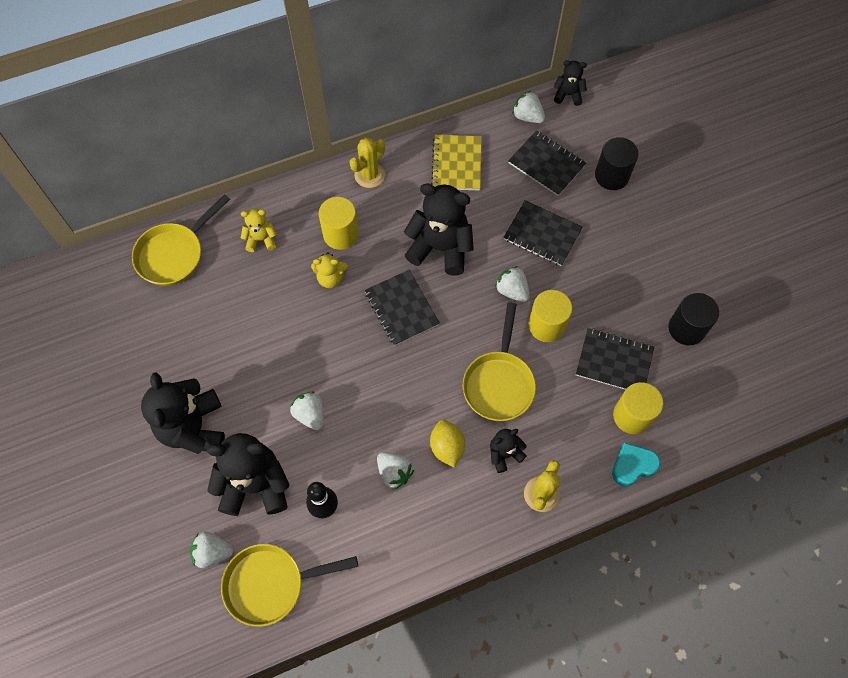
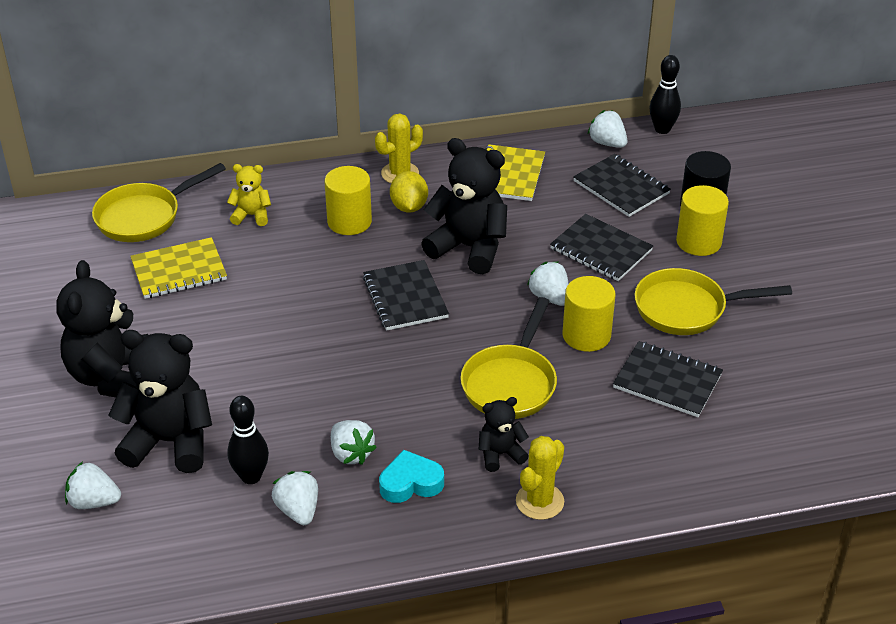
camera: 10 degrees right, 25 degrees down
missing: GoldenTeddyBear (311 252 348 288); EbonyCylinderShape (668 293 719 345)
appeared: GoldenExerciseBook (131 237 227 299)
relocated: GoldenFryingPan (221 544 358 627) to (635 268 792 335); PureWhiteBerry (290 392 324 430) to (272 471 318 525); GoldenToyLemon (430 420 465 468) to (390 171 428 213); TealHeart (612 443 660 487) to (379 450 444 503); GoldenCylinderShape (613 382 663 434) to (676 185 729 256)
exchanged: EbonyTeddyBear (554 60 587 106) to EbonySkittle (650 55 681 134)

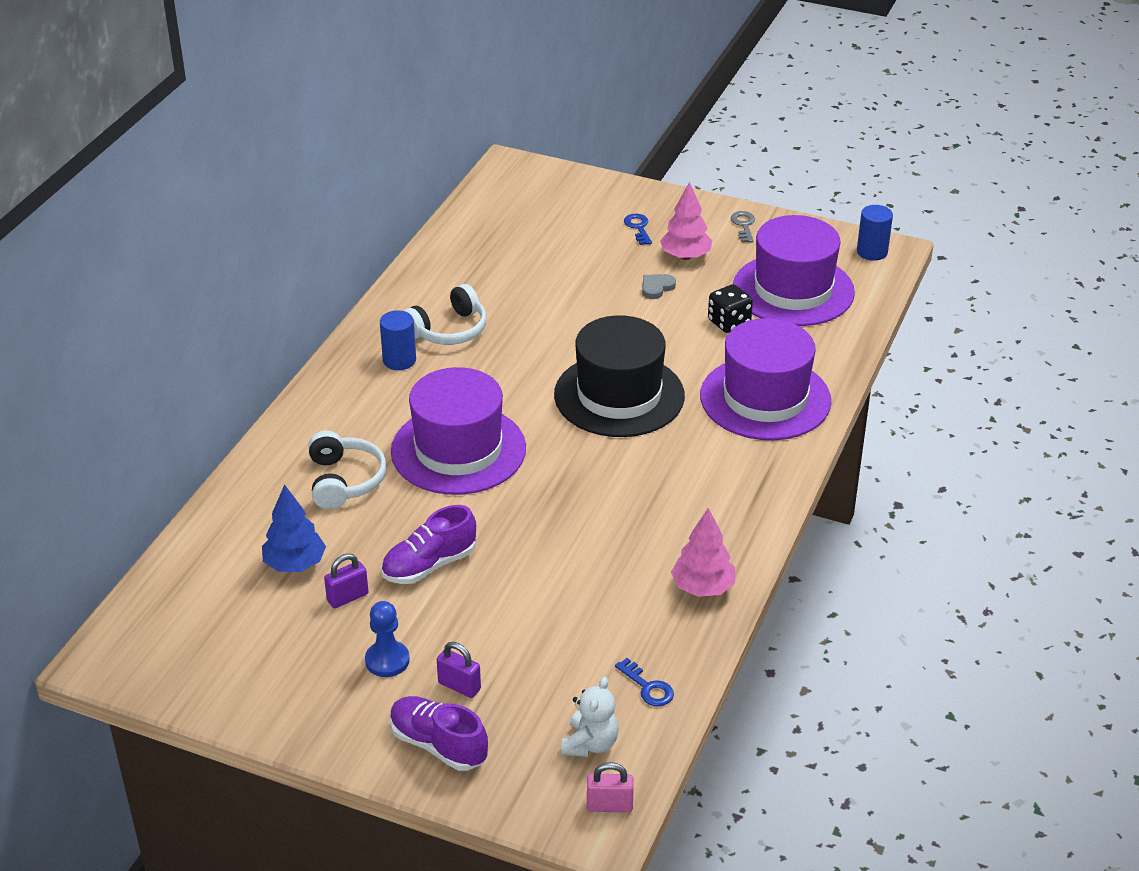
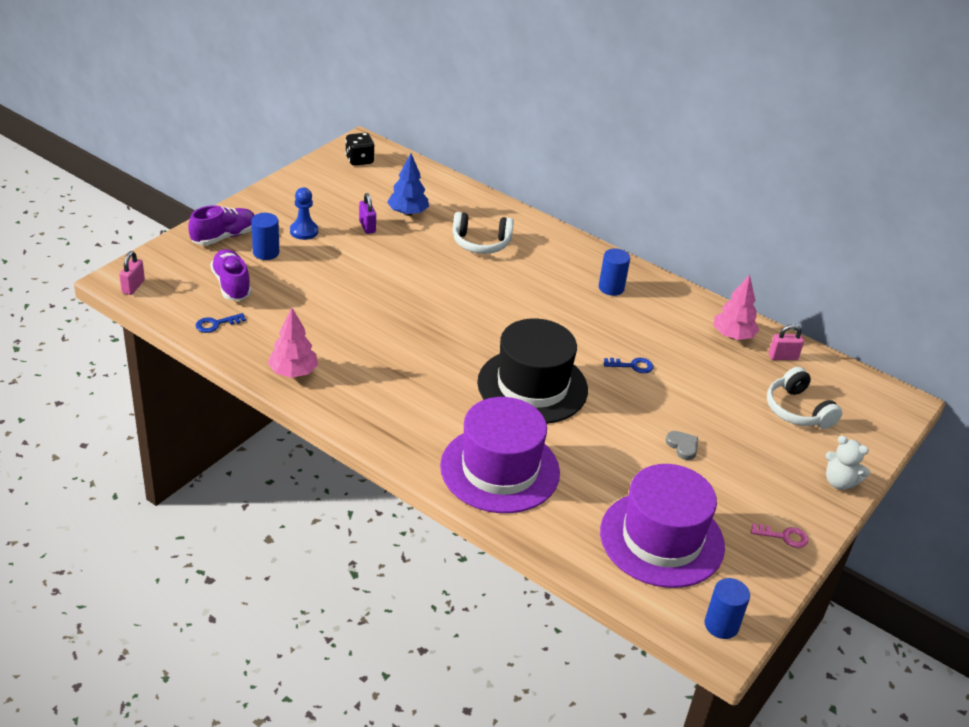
camera: 100 degrees right, 0 degrees up
missing: RoyalPurpleHat (391 367 526 495)
appeared: PinkLock (769 324 804 360)
relocated: RoyalPurpleSneaker (381 505 476 584) to (210 249 251 301); PureWhiteHeadphones (404 284 487 345) to (767 367 842 429); PureWhiteTeddyBear (561 677 619 757) to (826 436 870 490); RoyalBlueLatchkey (624 214 652 245) to (604 358 653 373); PinkFirTree (660 182 712 260) to (713 275 759 340); EbonyDie (708 284 753 333) to (345 133 374 166)
exchanged: RoyalPurpleLock (437 642 481 698) to RoyalBlueCylinderShape (251 213 279 260)
colour: GreyLatchkey (731 211 755 243) to PinkLatchkey (751 523 808 548)

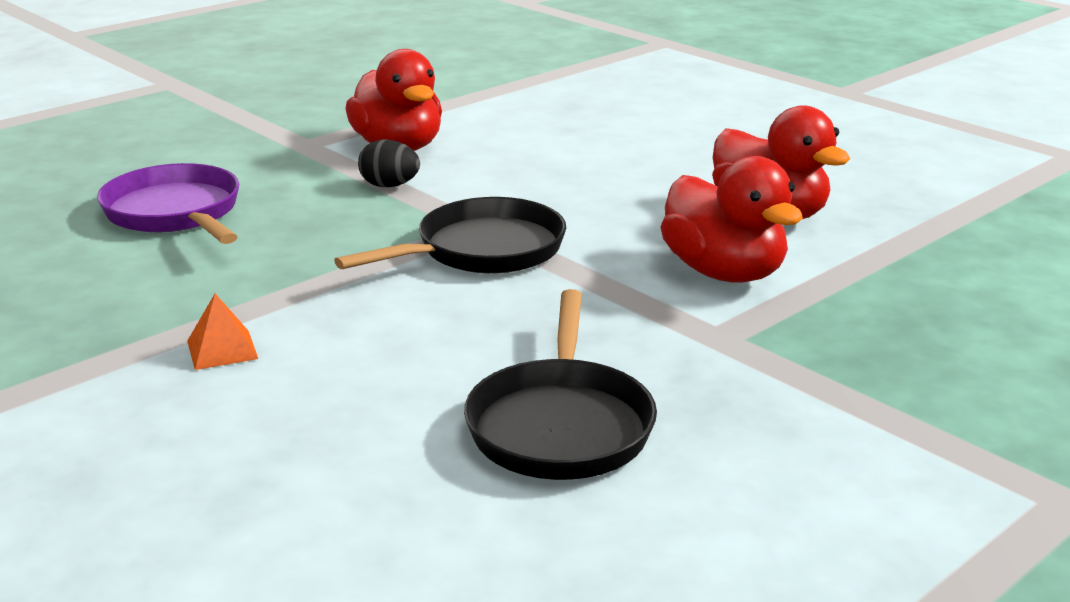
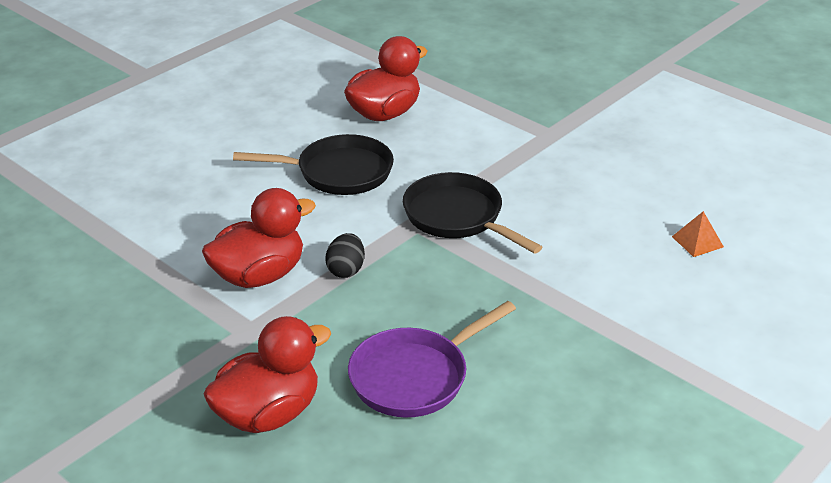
camera: 95 degrees left, 10 degrees up
relocated: OrangePyramidShape (187 294 258 370) to (672 211 724 257); EbonyFryingPan (464 289 657 480) to (233 134 394 195); ScarletRubberDuck (660 156 803 283) to (204 316 331 433)

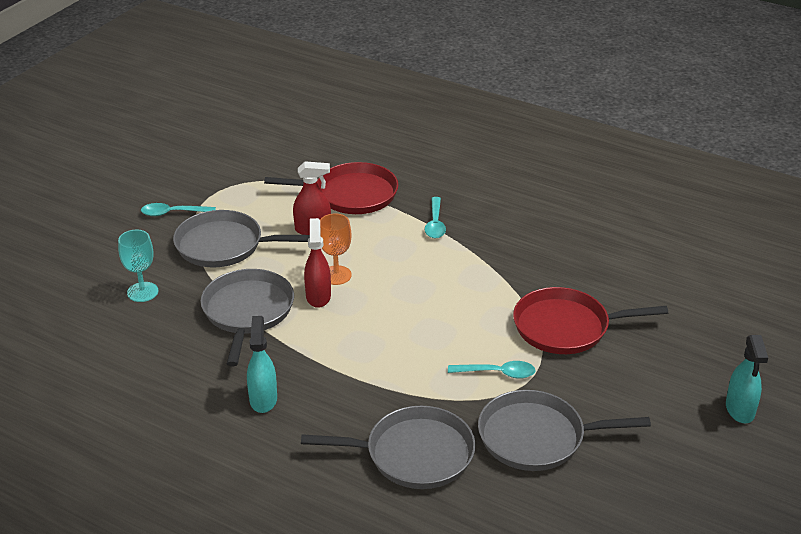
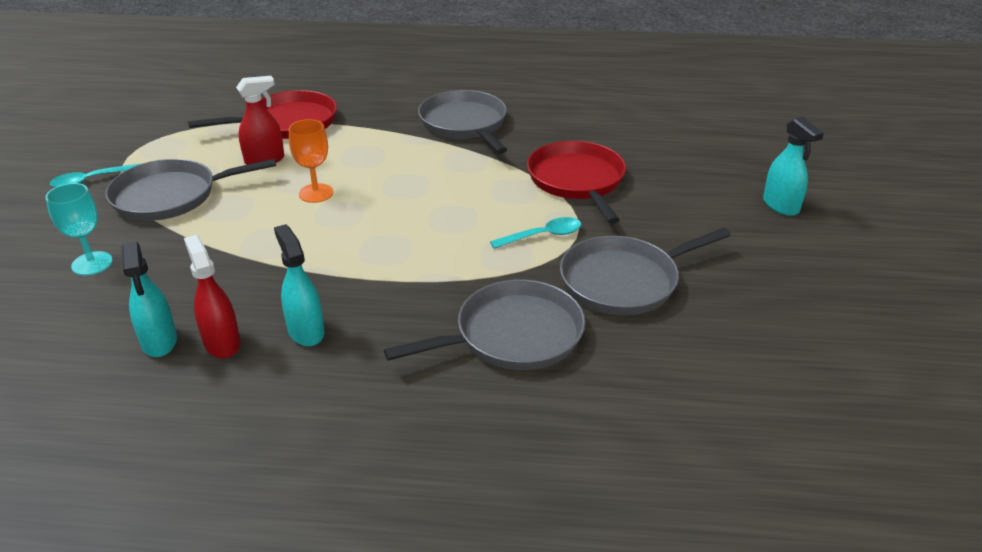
camera: 25 degrees left, 0 degrees up
missing: TealTablespoon (425 197 446 239)
appeared: TealSprayer (122 241 177 357)
relocated: GreyFryingPan (200 269 294 366) to (418 90 507 153); ScarletSprayer (304 218 331 308) to (184 235 241 358)
spun: ScarletFryingPan (513 287 668 354) = (527 141 626 224) 105 degrees clockwise

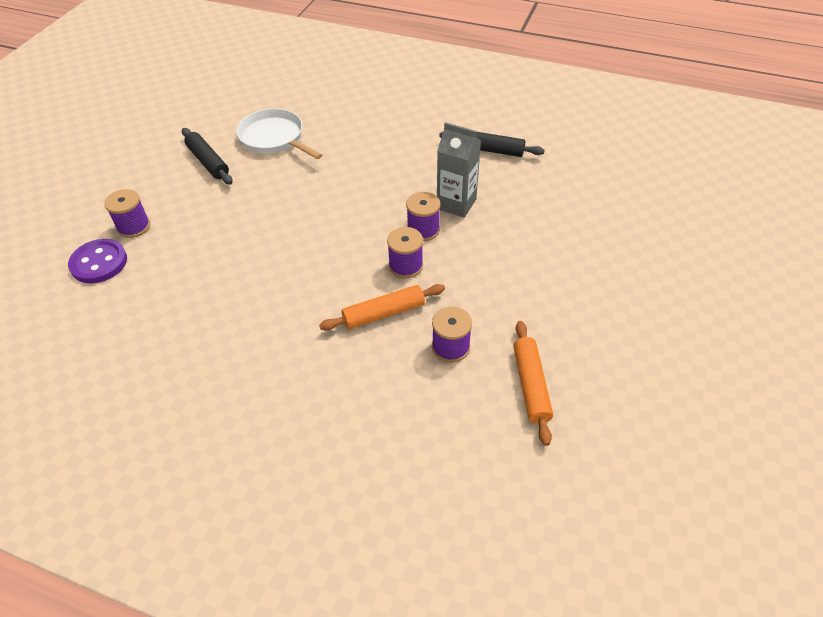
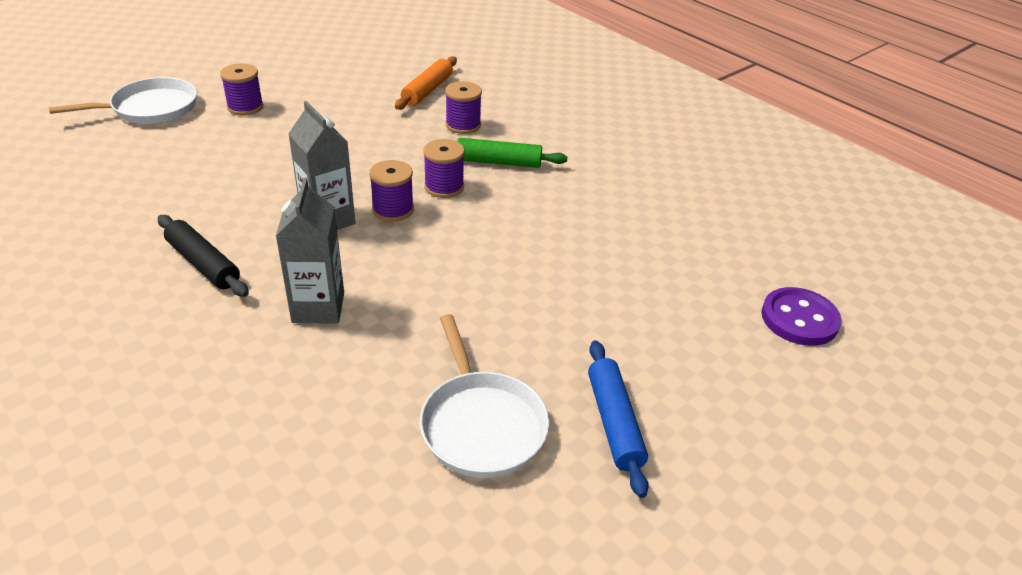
camera: 155 degrees left, 10 degrees down
appeared: PureWhiteFryingPan (49 77 197 124); GreyCarton (276 178 344 323)
relocated: RoyalPurpleReelOfThread (104 189 150 238) to (220 63 264 115)
colour: EbonyPastryRoller (182 128 233 185) to RoyalBluePastryRoller (588 340 649 498); OrangePastryRoller (319 284 445 331) to LeafGreenPastryRoller (457 138 568 168)

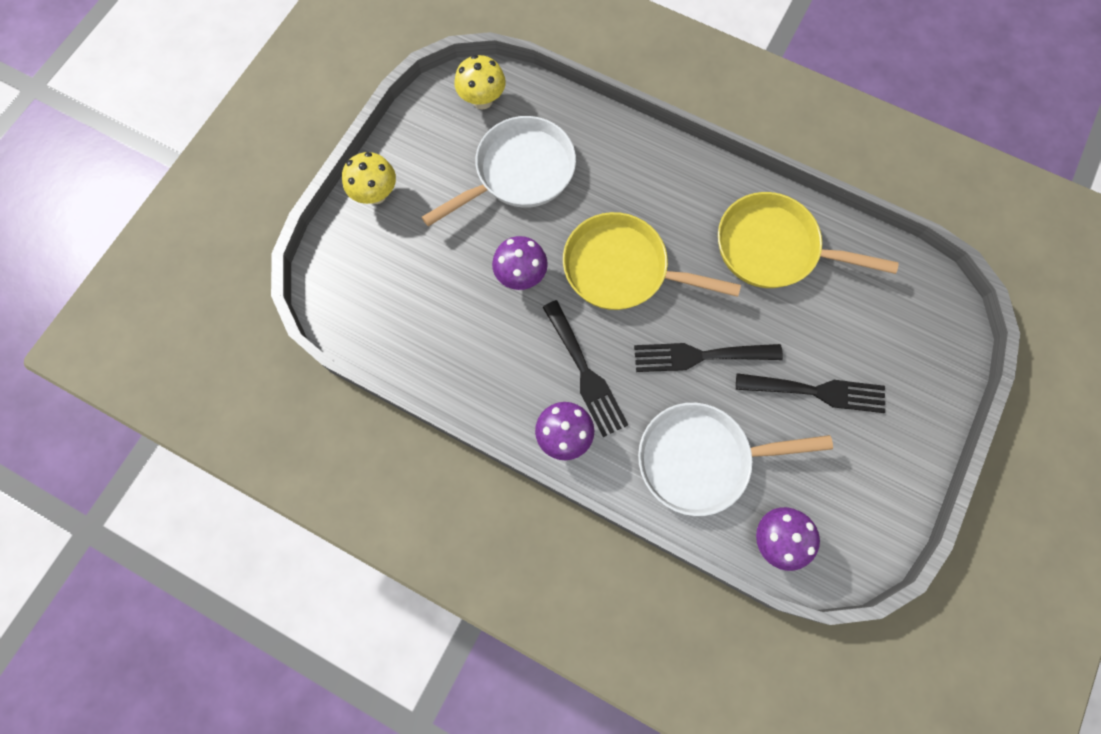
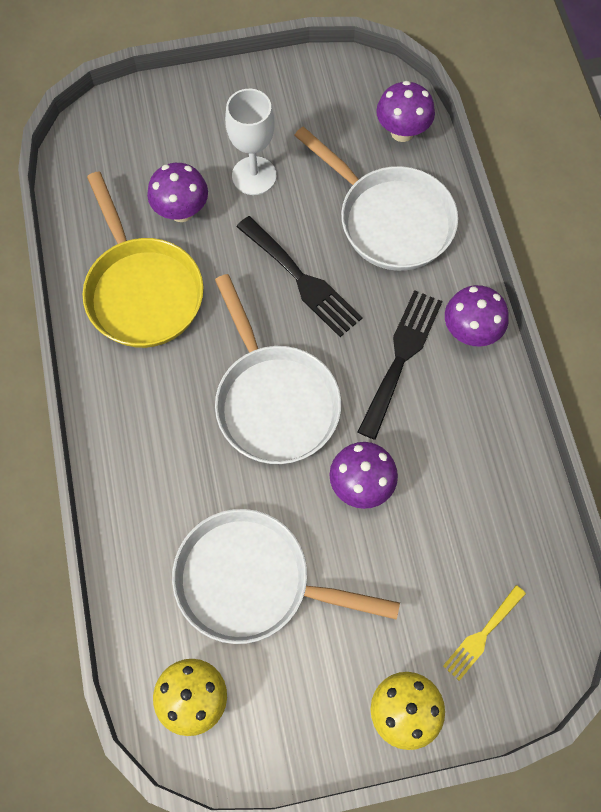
camera: 130 degrees left, 5 degrees down
appeared: RoyalPurpleFungus (147 163 208 222); GoldenFork (443 585 526 681)
exchanged: EbonyFork (736 373 885 413) to PureWhiteGoblet (225 89 276 195)
colour: GoldenFryingPan (563 212 741 310) to PureWhiteFryingPan (215 274 341 464)

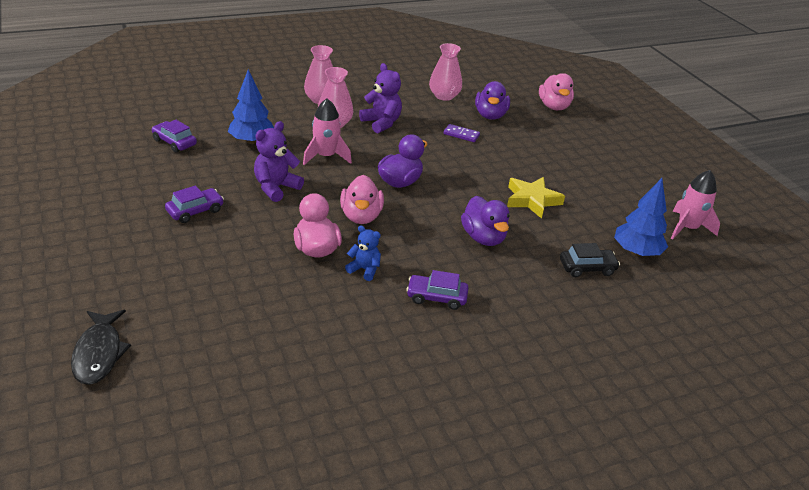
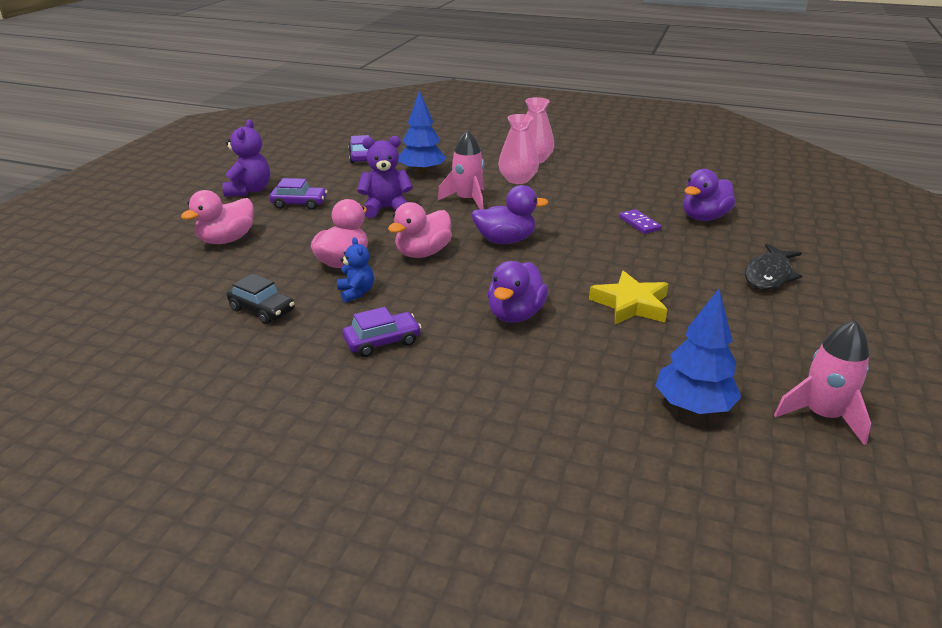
camera: 45 degrees right, 5 degrees down
missing: PinkTallVase (429 43 462 101)
relocated: EbonyToyFish (71 310 131 385) to (745 244 802 290); RoyalPurpleTeddyBear (359 63 402 133) to (222 119 270 197); PinkRubberDuck (539 73 574 110) to (181 190 254 244); EbonyCar (560 243 620 277) to (227 273 295 324)
spun: RoyalPurpleCar (406 270 469 310) = (342 307 421 357) 105 degrees clockwise

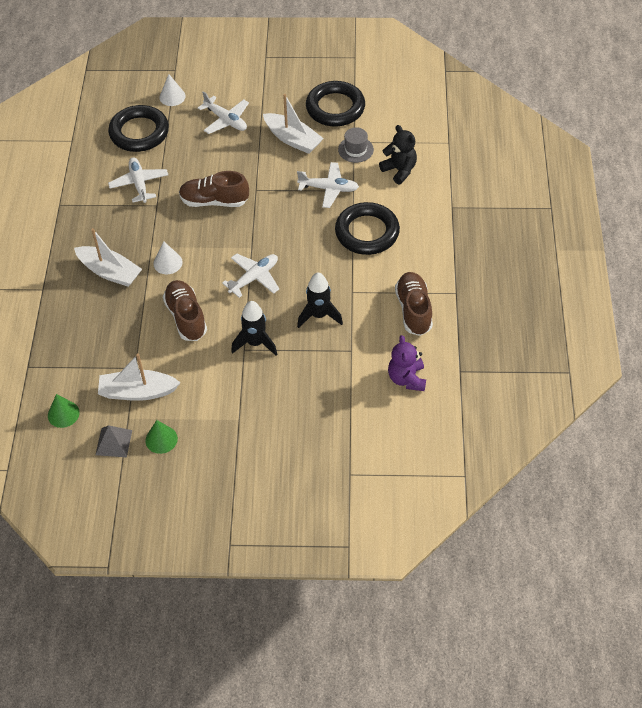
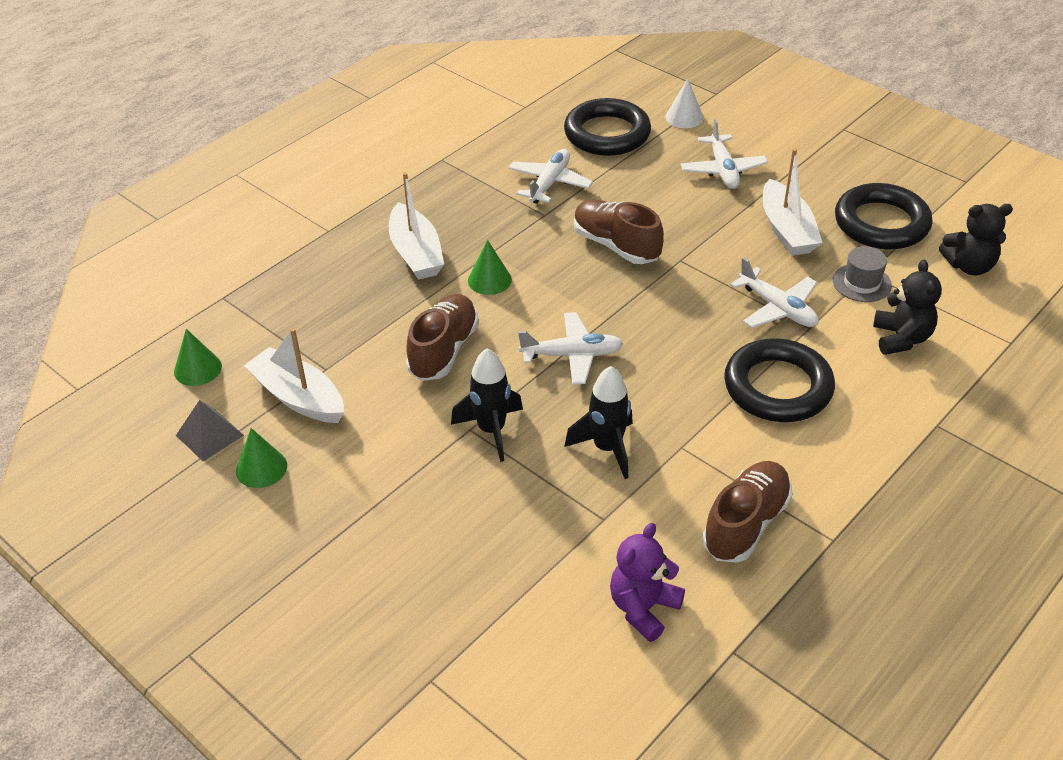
camera: 40 degrees right, 10 degrees down
appeared: EbonyTeddyBear (939 204 1013 275)
colour: PureWhiteSolidCone (153 241 183 274) to LeafGreenSolidCone (468 240 512 295)

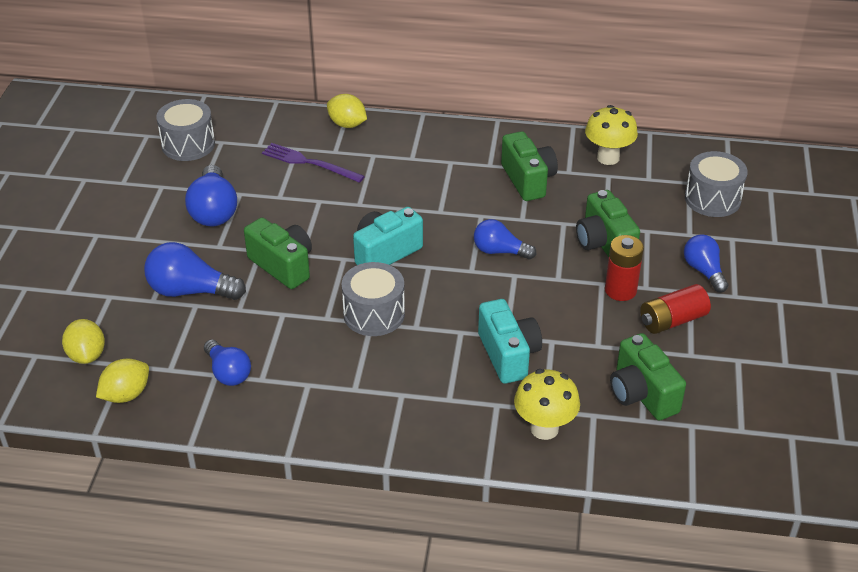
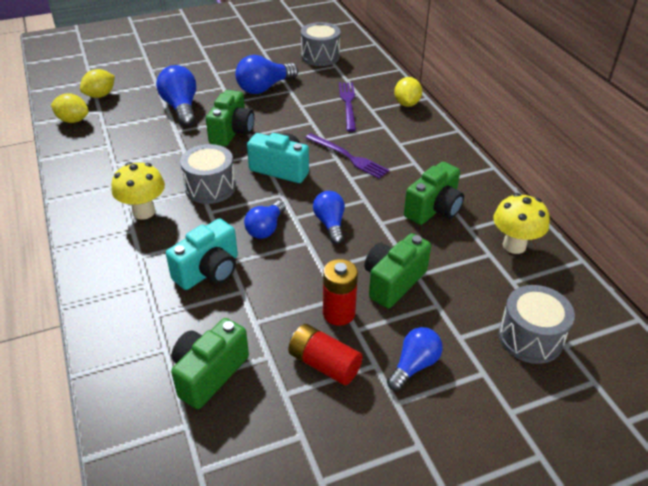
camera: 60 degrees right, 0 degrees up
appeared: RoyalPurpleFork (305 133 389 179)
relocated: RoyalBlueBulb (204 339 251 386) to (244 201 286 239); GoldenFungus (514 369 580 440) to (112 162 165 220)

